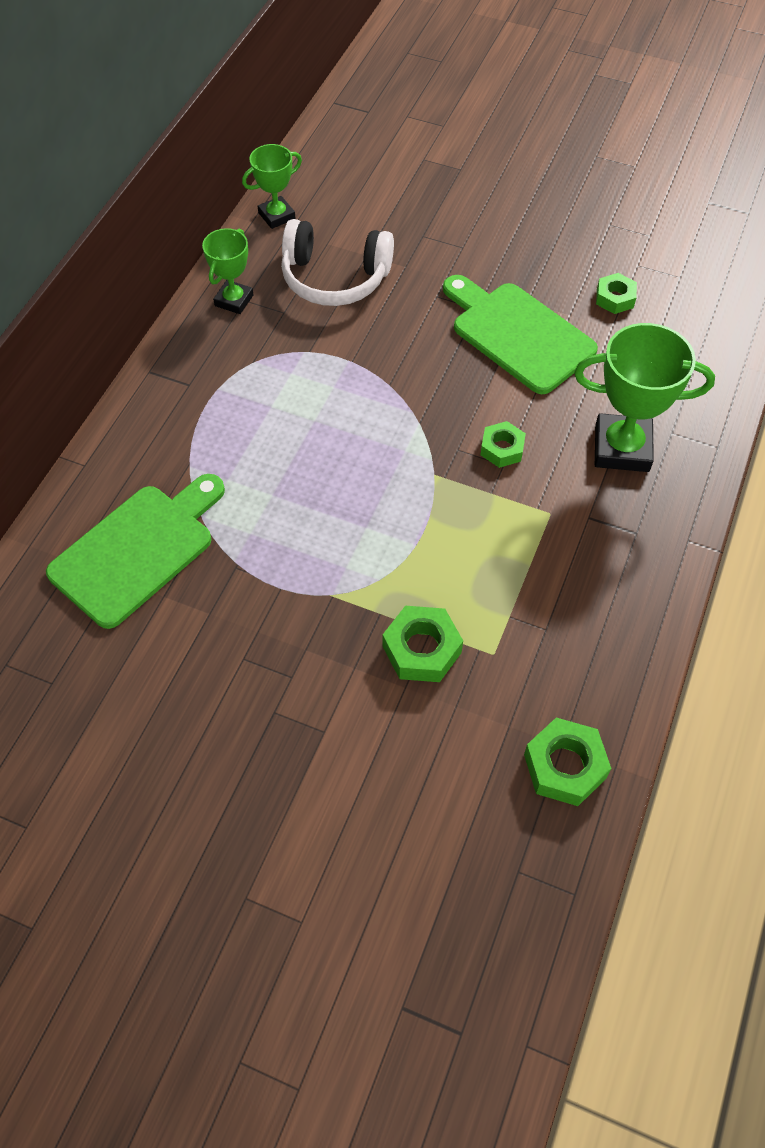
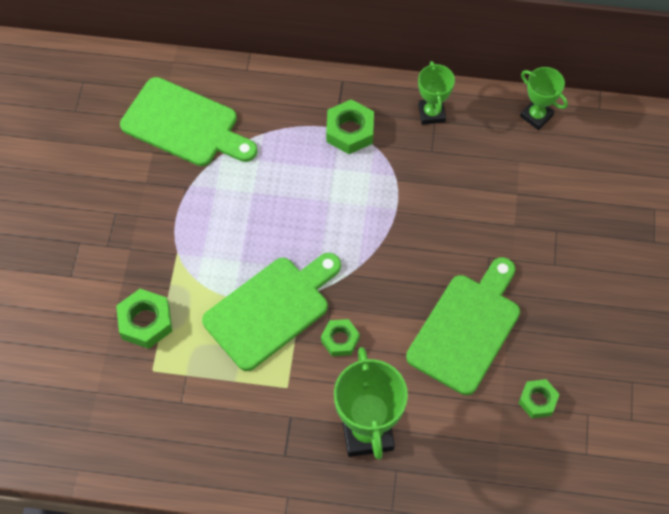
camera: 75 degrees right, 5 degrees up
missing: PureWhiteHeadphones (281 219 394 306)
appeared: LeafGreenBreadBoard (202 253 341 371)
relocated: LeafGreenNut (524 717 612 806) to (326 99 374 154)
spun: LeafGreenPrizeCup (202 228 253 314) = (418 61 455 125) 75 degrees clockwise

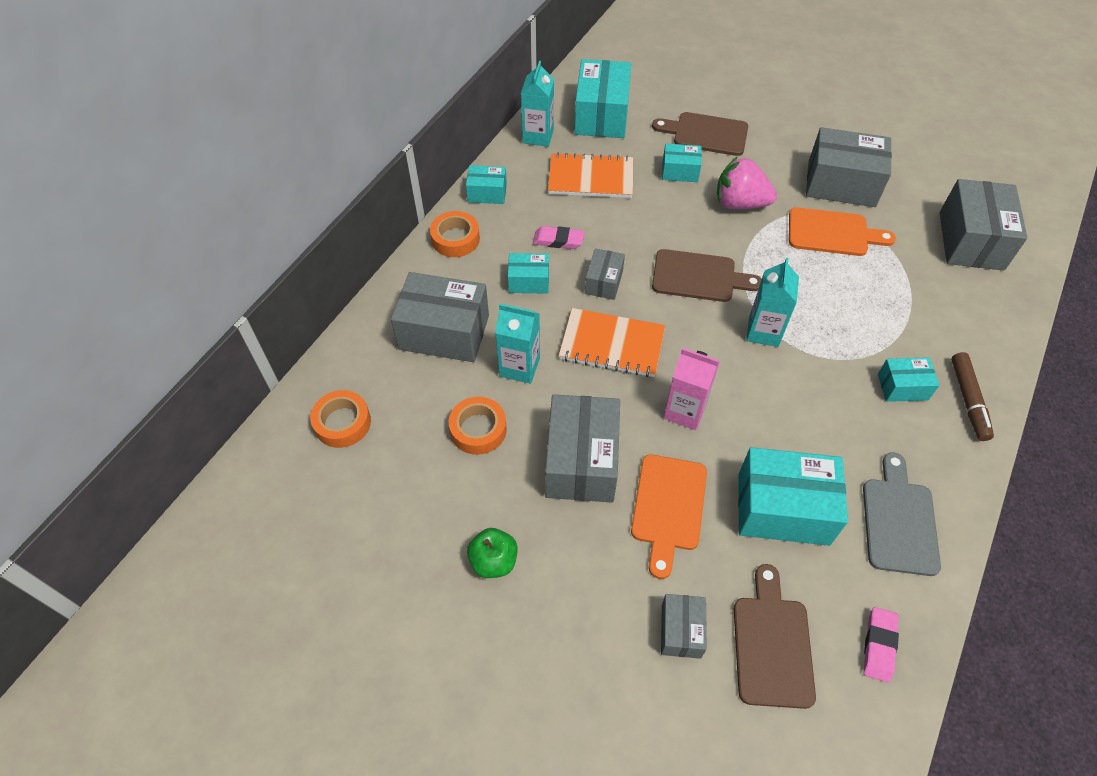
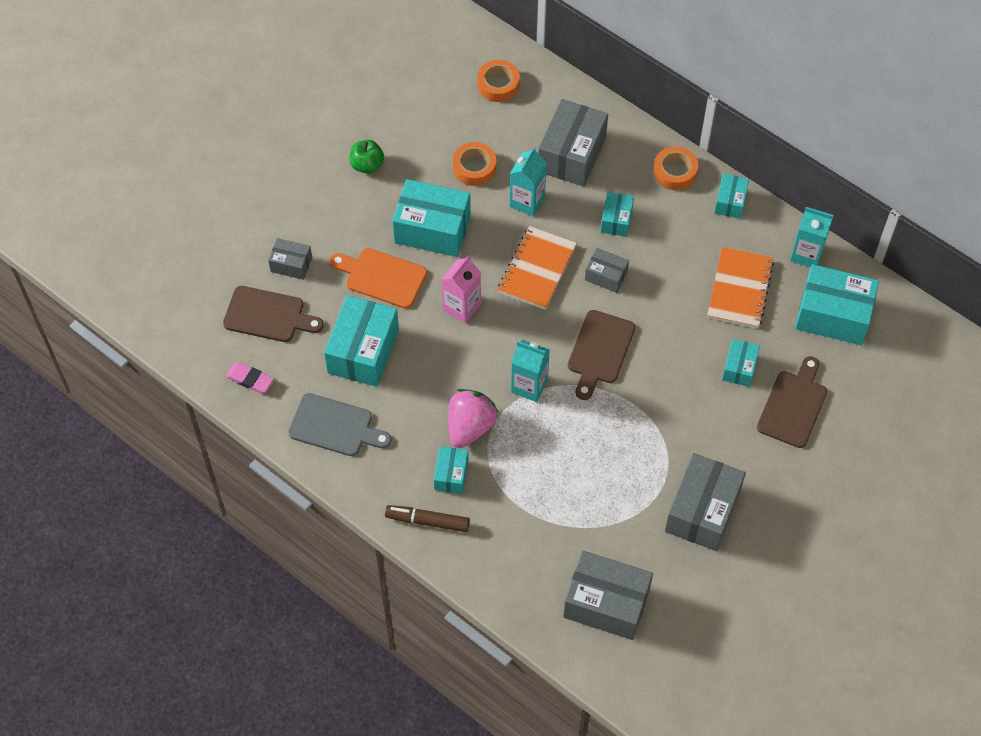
camera: 100 degrees right, 5 degrees up
missing: PinkEraser (533 226 584 249); OrangeBreadBoard (789 207 896 256)
relocated: PinkBerry (717 156 777 209) to (448 389 499 448)
colour: GreyParcel (545 394 620 503) to TealParcel (392 179 471 257)

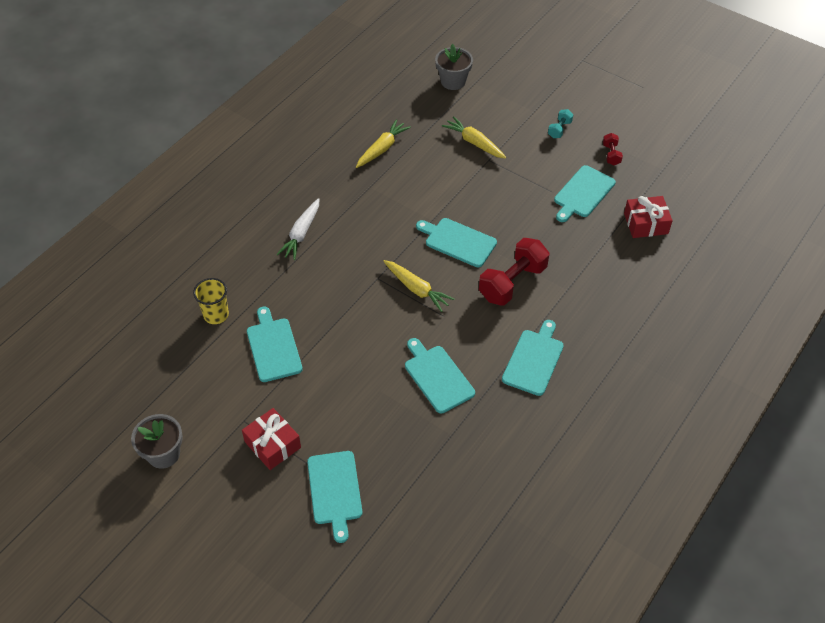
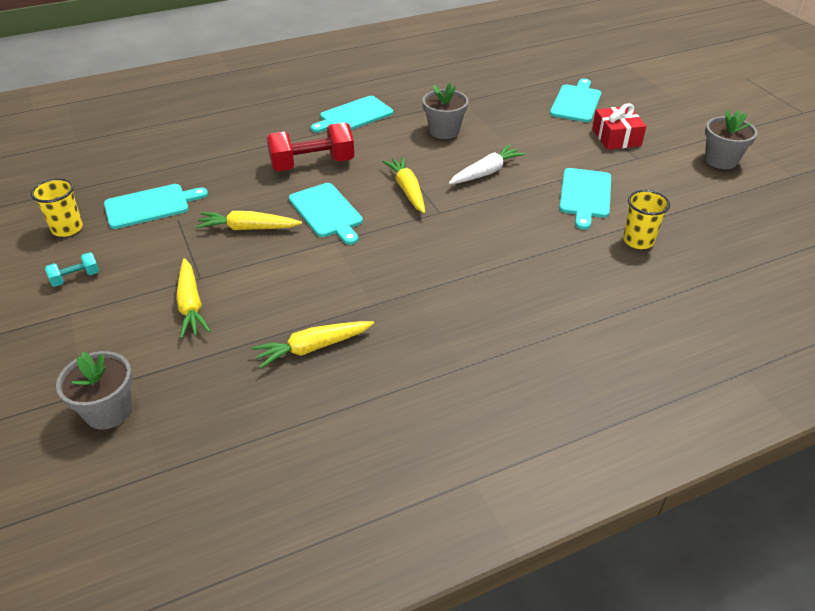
camera: 150 degrees left, 10 degrees down
missing: ScarletWrappedGift (624 196 673 238)
appeared: GoldenRootVegetable (195 211 302 230)
relocated: PureWhiteRootVegetable (276 198 319 260) to (449 145 526 184)
exchanged: TealBreadBoard (405 338 475 413) to GreyPottedPlant (422 83 469 139); ScarletHandWeight (603 133 623 165) to GoldenCup (31 178 83 237)

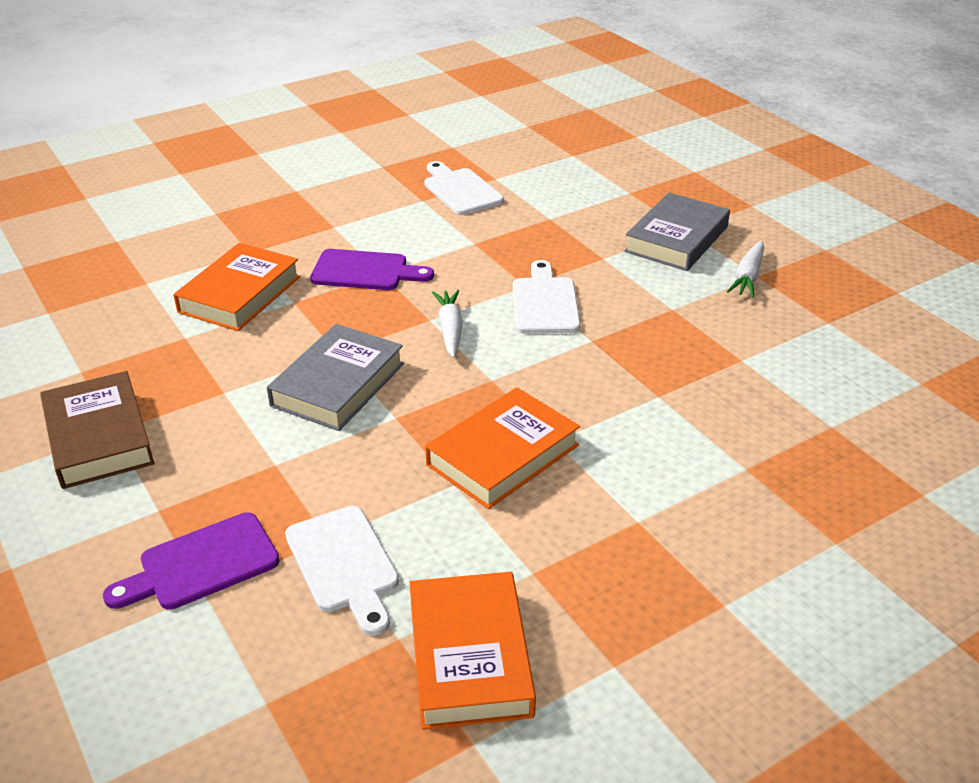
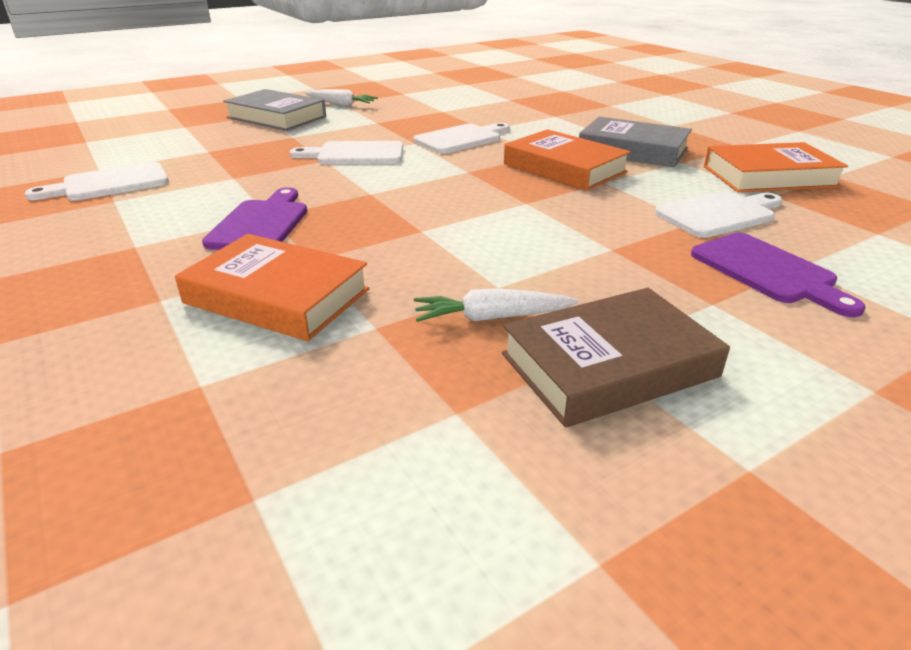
camera: 90 degrees left, 5 degrees down
appeared: PureWhiteBreadBoard (413 123 510 154)
relocated: GreyHardback (267 324 404 431) to (579 117 692 168); PureWhiteRootVegetable (432 290 463 358) to (414 288 579 322)

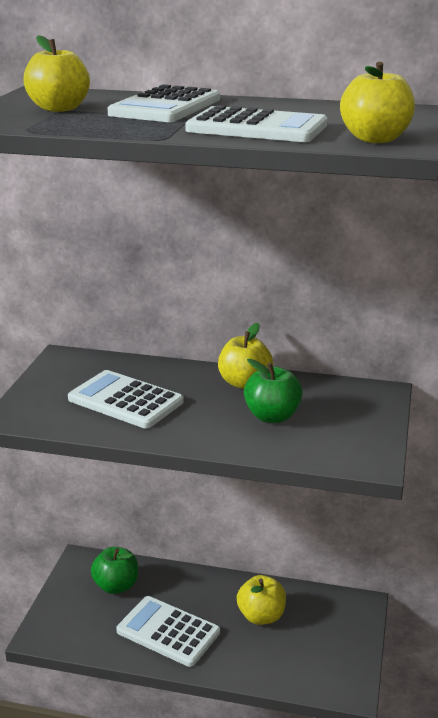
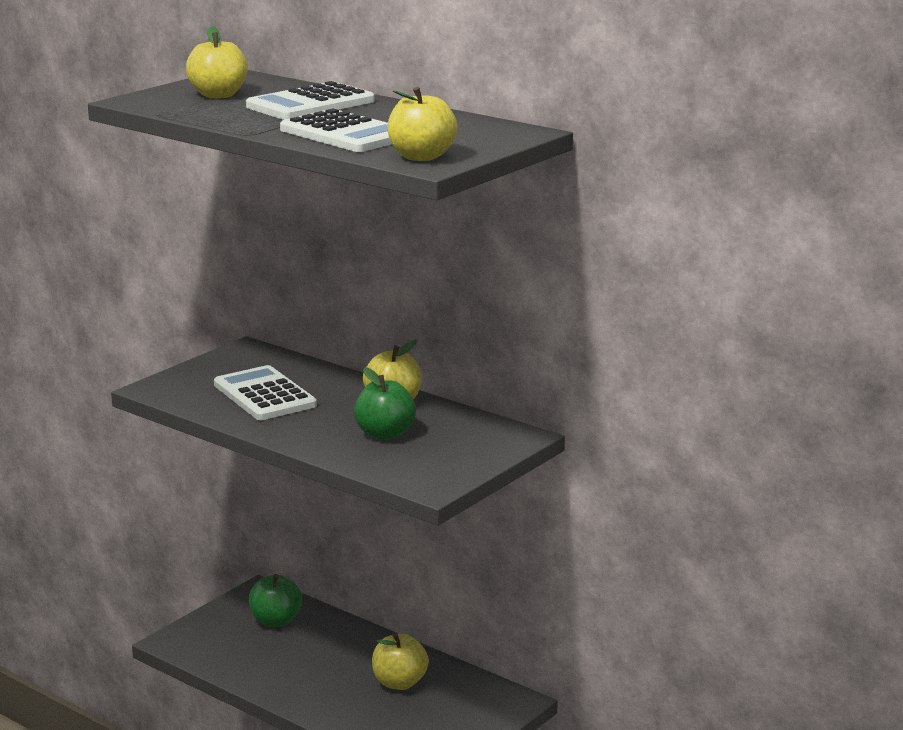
camera: 25 degrees right, 5 degrees down
missing: PureWhiteAddingMachine (116 596 220 667)

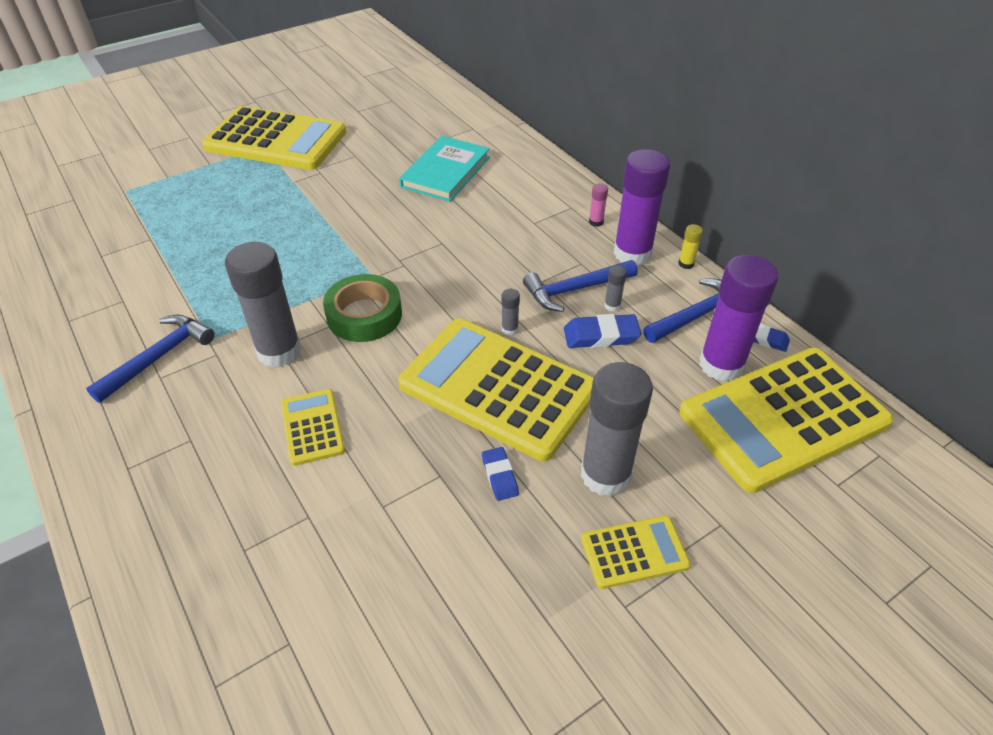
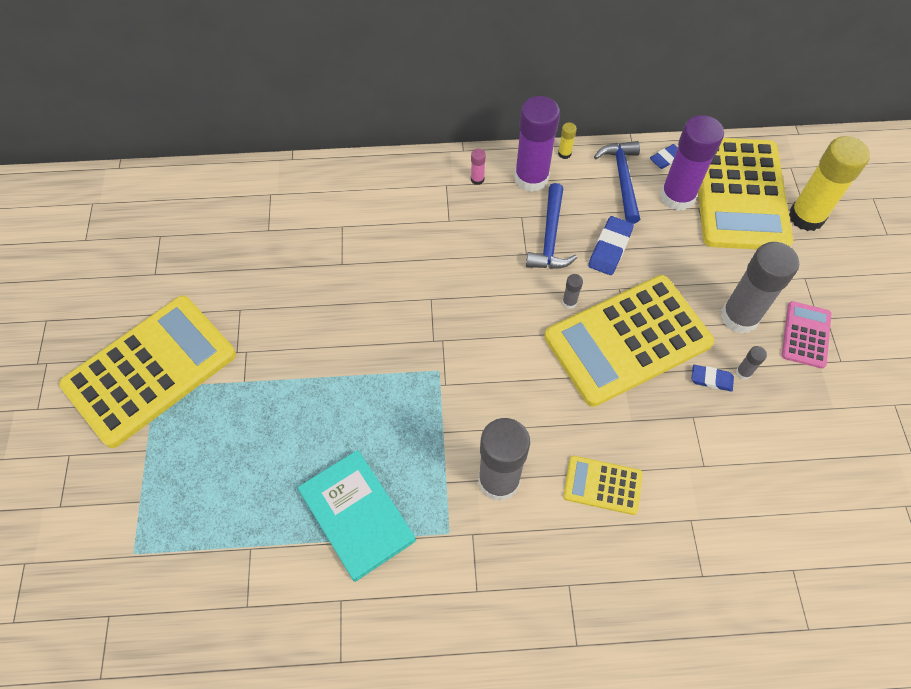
camera: 60 degrees left, 15 degrees up
missing: RoyalBlueCarpenter'sHammer (86 315 215 403); LeafGreenTape (323 274 402 342)
appeared: GoldenStickOfGlue (789 136 870 231)
relocated: TealHardback (399 136 490 202) to (298 450 416 582); GreyStickOfGlue (604 265 627 312) to (736 346 767 380)
colour: GoldenAddingMachine (581 516 690 589) to PinkAddingMachine (782 301 831 369)

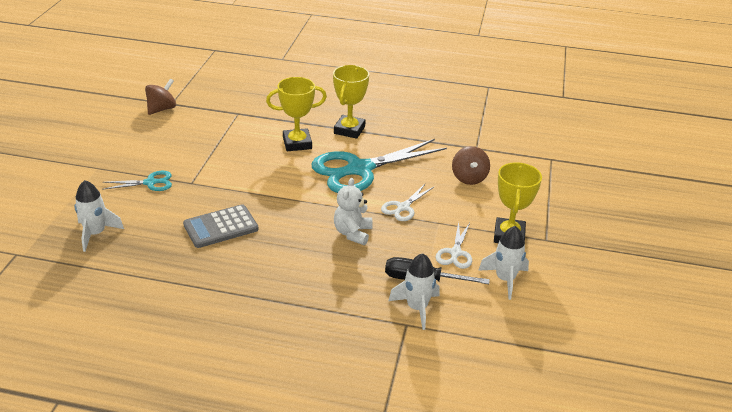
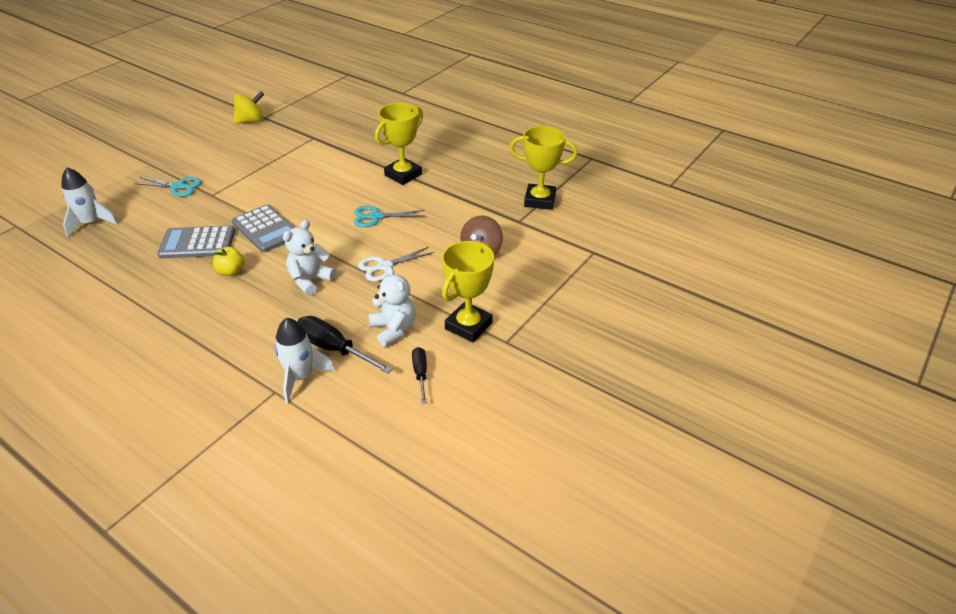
camera: 25 degrees right, 5 degrees up
appeared: GoldenAppleFruit (213 247 244 276); GreyAddingMachine (232 204 295 253)
relocated: GoldenPrizeCup (266 77 327 151) to (510 126 577 210)
exchanged: PureWhiteShears (436 222 472 269) to PureWhiteTeddyBear (368 266 415 347); PureWhiteRocket (478 226 529 300) to EbonyHandScrewdriver (412 347 427 404)
colour: RussetSpinningTop (145 78 176 115) to GoldenSpinningTop (234 91 264 124)
size: TealShears (312 139 447 193) = (354 206 425 227) x0.46

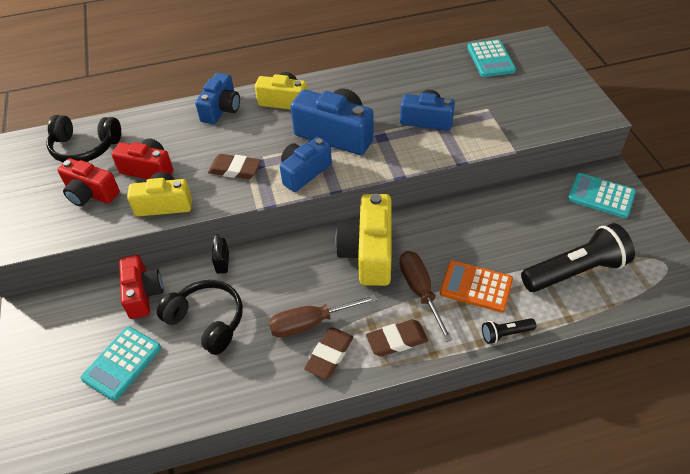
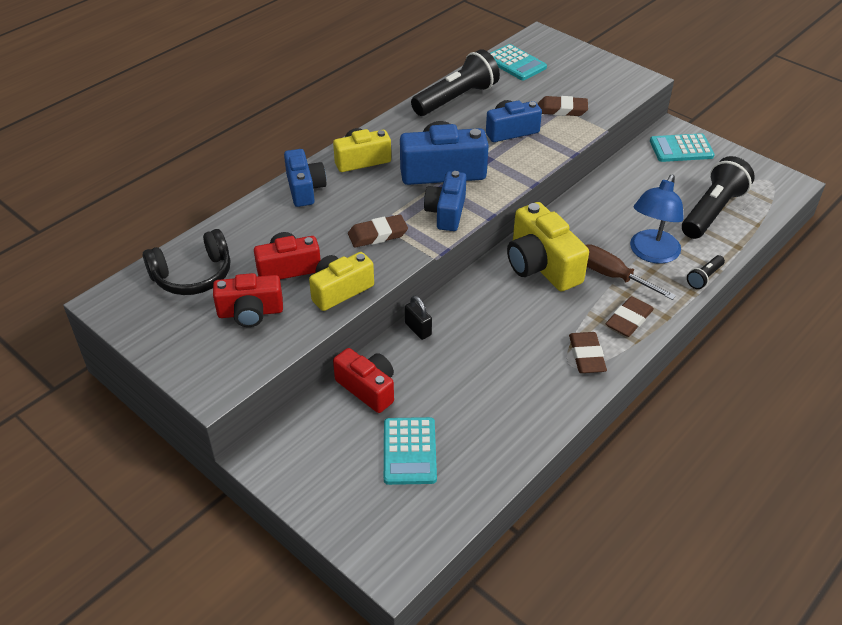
camera: 35 degrees left, 5 degrees down
missing: EbonyHeadphones (157 280 243 355); RussetHandScrewdriver (268 294 377 338)
appeared: EbonyFlashlight (411 49 500 116); RussetEraser (538 96 588 116)
exchanged: OrangeAddingMachine (440 260 513 312) to RoyalBlueReadingLamp (630 175 684 264)

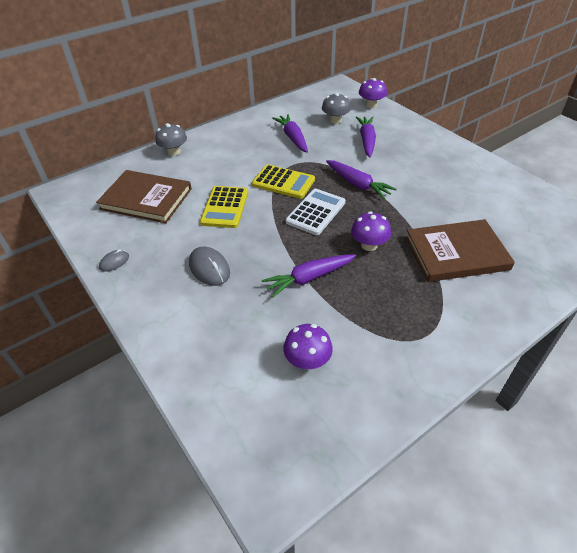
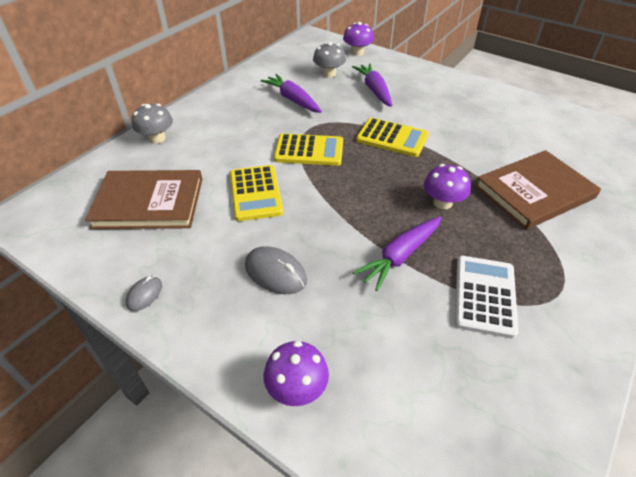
camera: 20 degrees left, 0 degrees up
relocated: RoyalPurpleFungus (283 324 333 370) to (264 341 329 406); PureWhiteAddingMachine (286 189 346 235) to (455 256 518 339)
exchanged: RoyalPurpleRootVegetable (326 160 397 199) to GoldenAddingMachine (356 118 429 157)

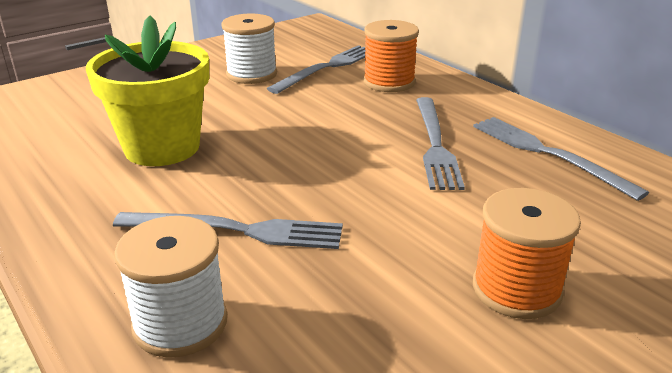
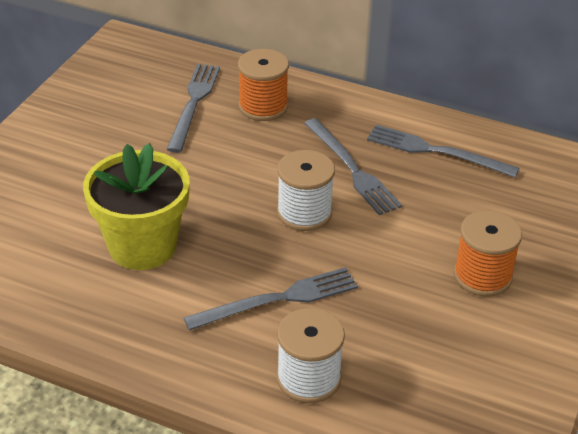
camera: 30 degrees left, 10 degrees up
relocated: PureWhiteReelOfThread (221 14 277 84) to (277 150 335 231)

